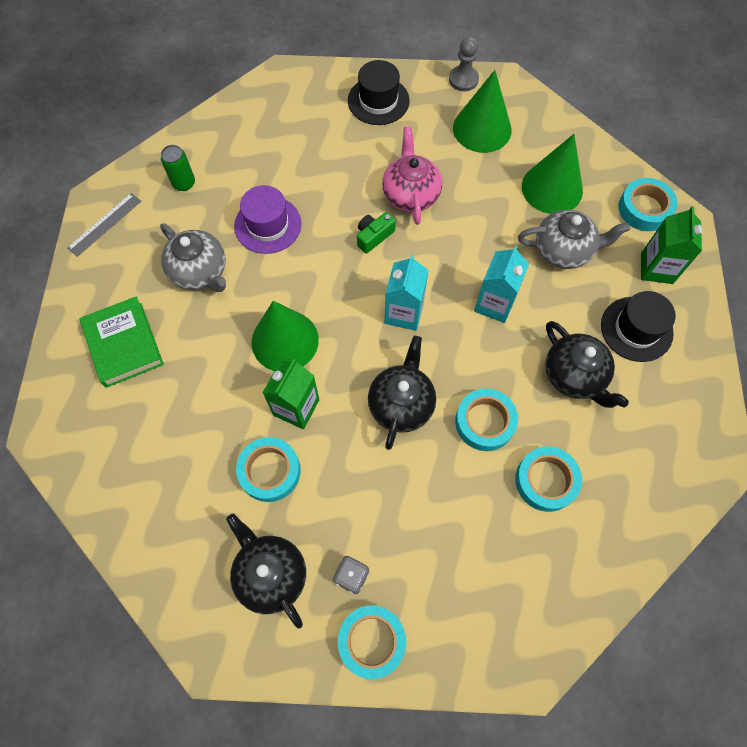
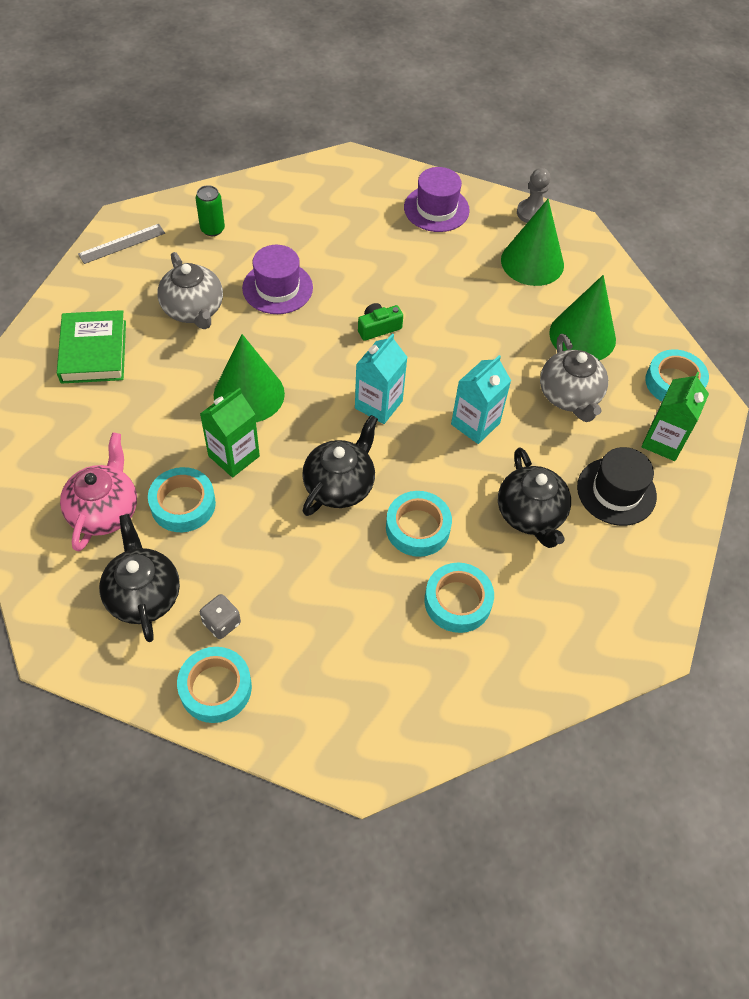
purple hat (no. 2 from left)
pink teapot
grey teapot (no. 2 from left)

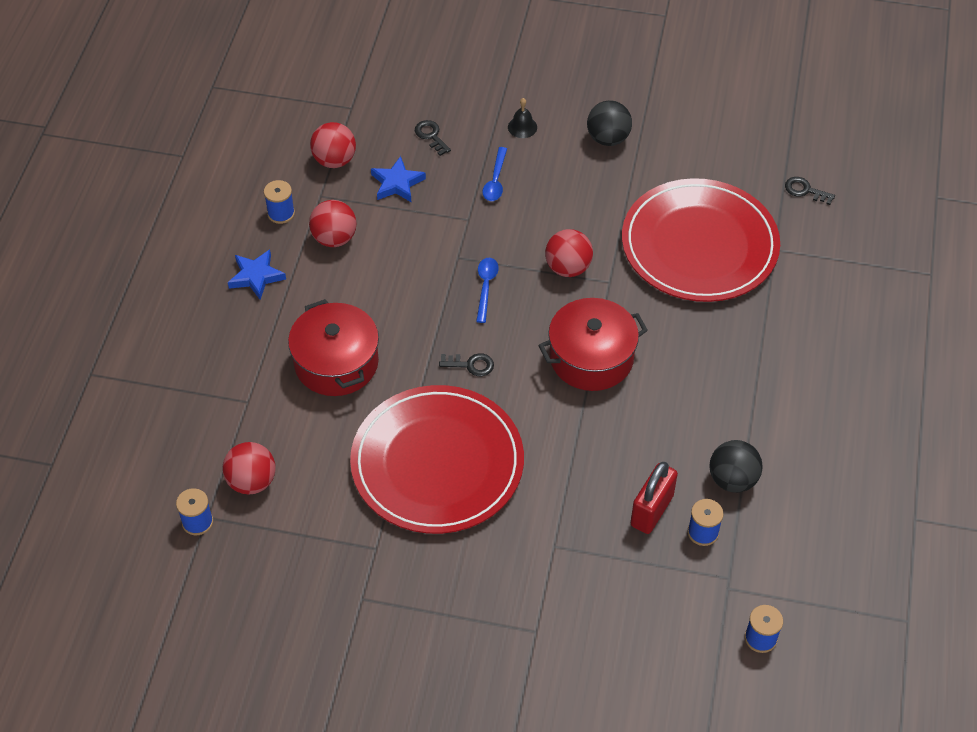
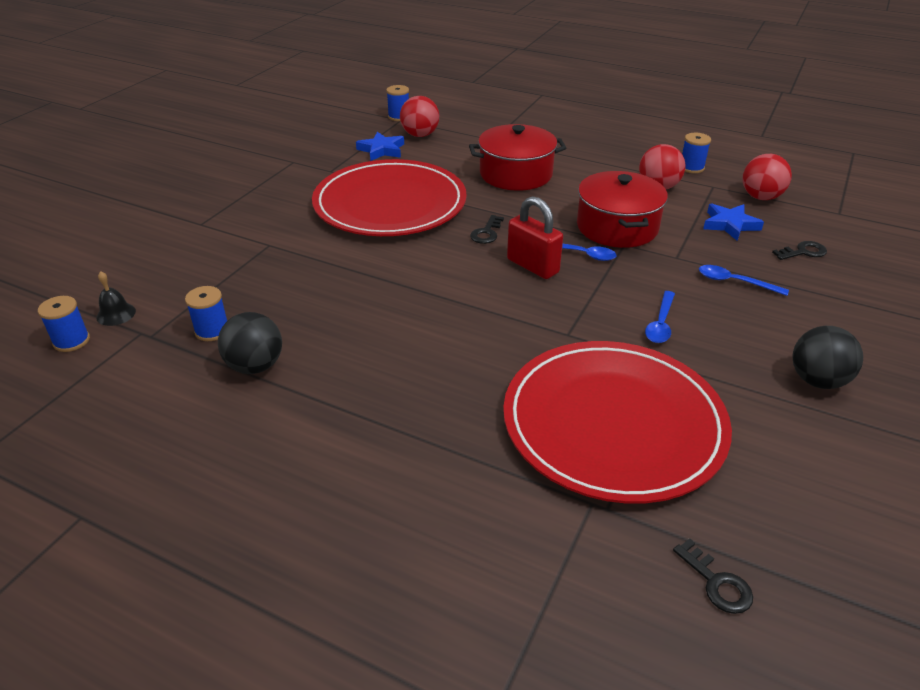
blue star (no. 1 from left)
black bell
red pot (no. 2 from left)
red ball (no. 4 from left in the first image)
red padlock
black key (no. 2 from left)
blue spoon (no. 2 from left)

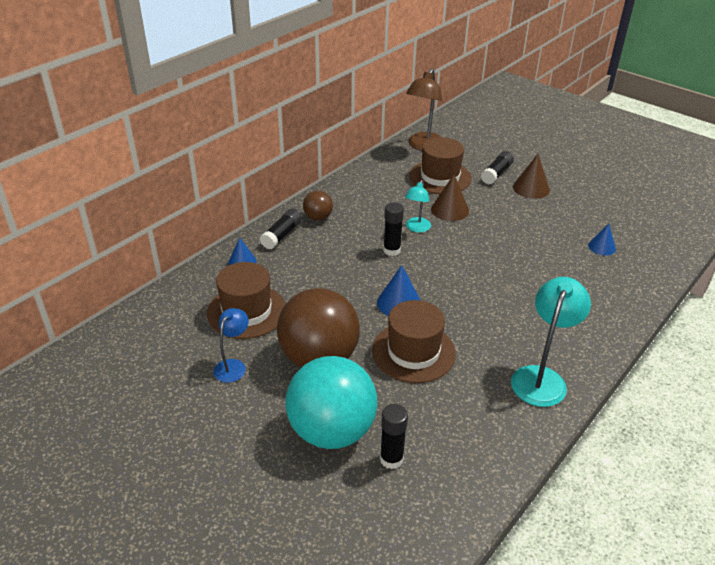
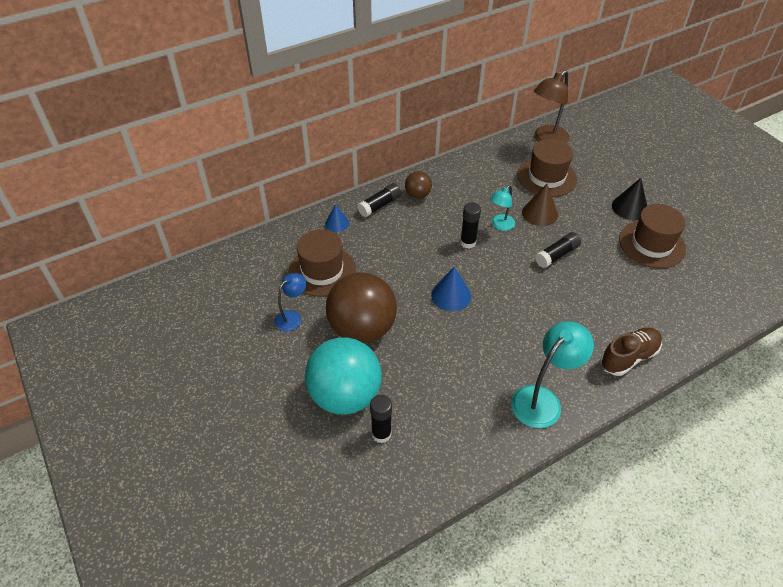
brown hat (no. 3 from left)
black glue stick (no. 4 from left)
black cone
blue cone (no. 3 from left in the first image)
brown shoe

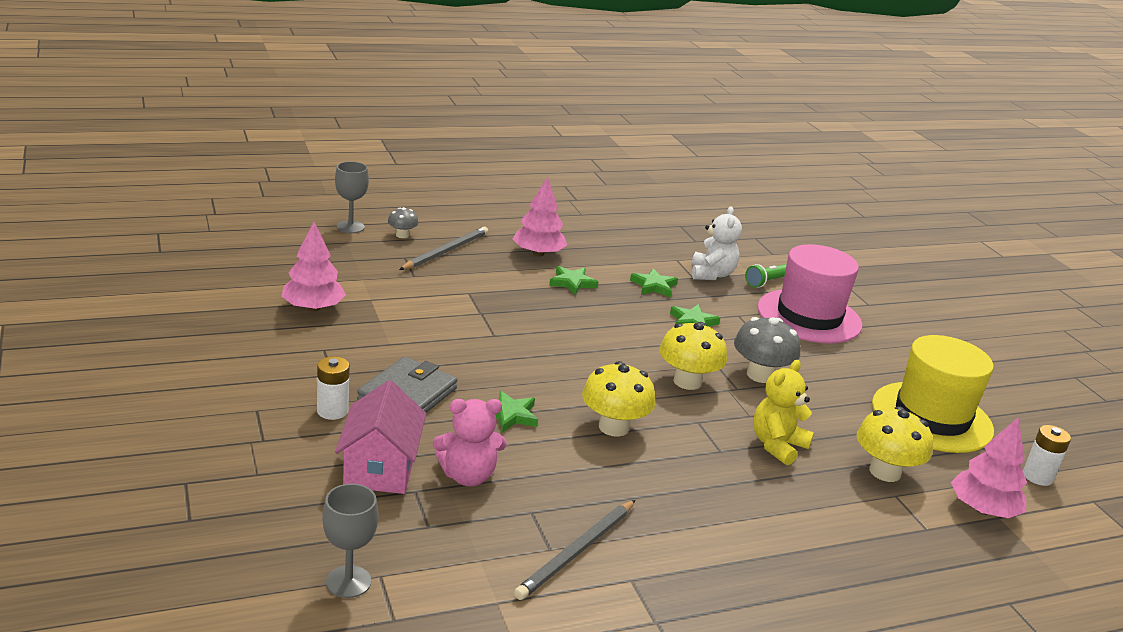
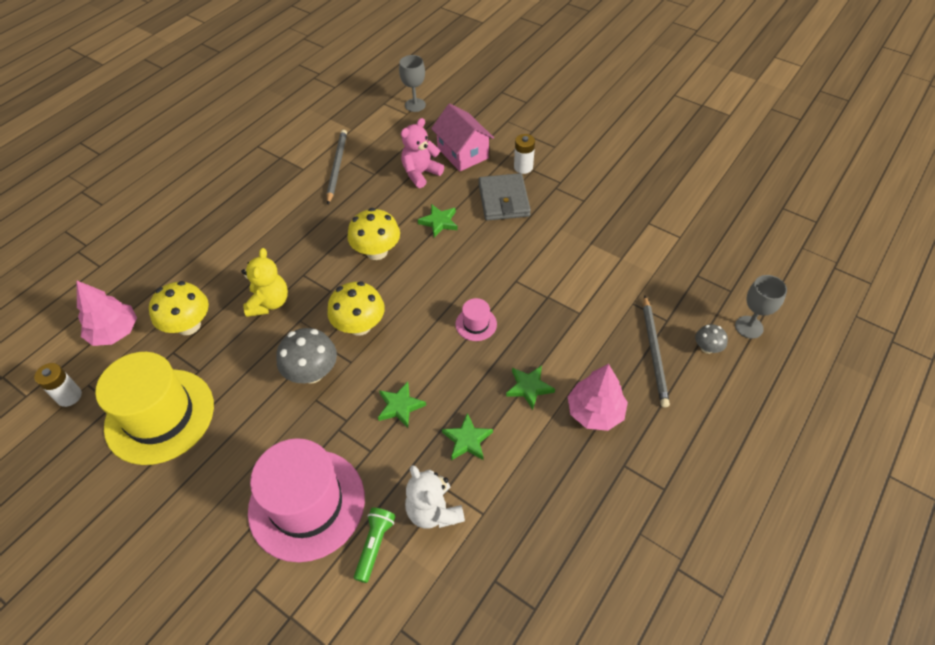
pink tree (no. 1 from left in the first image)
pink hat (no. 2 from left)

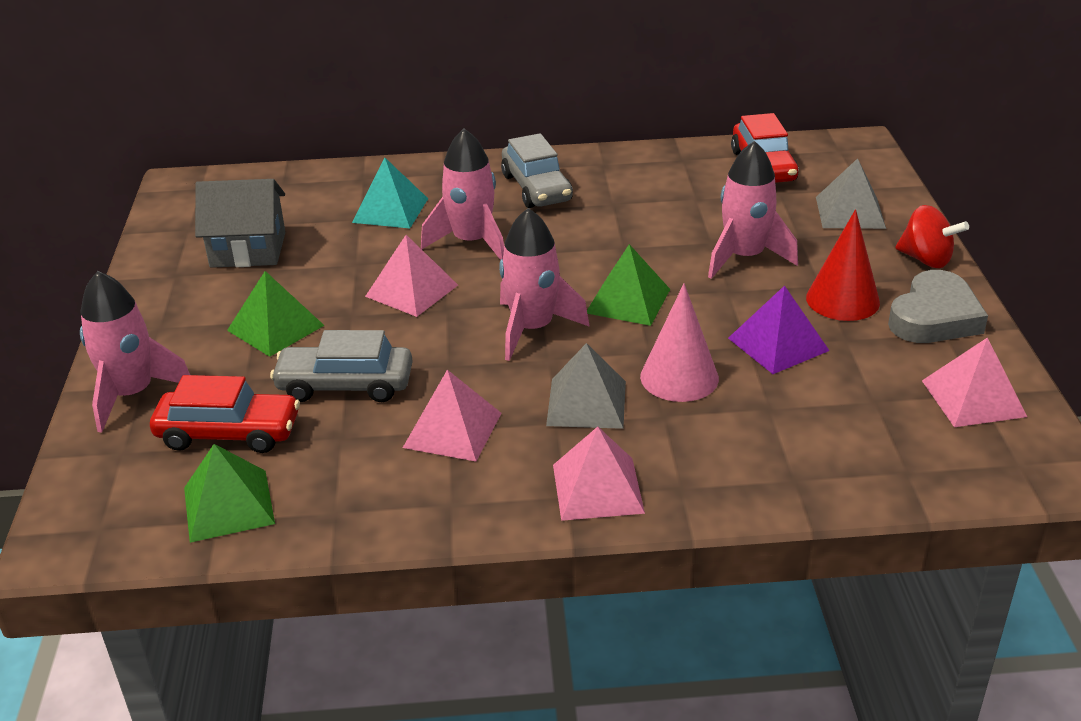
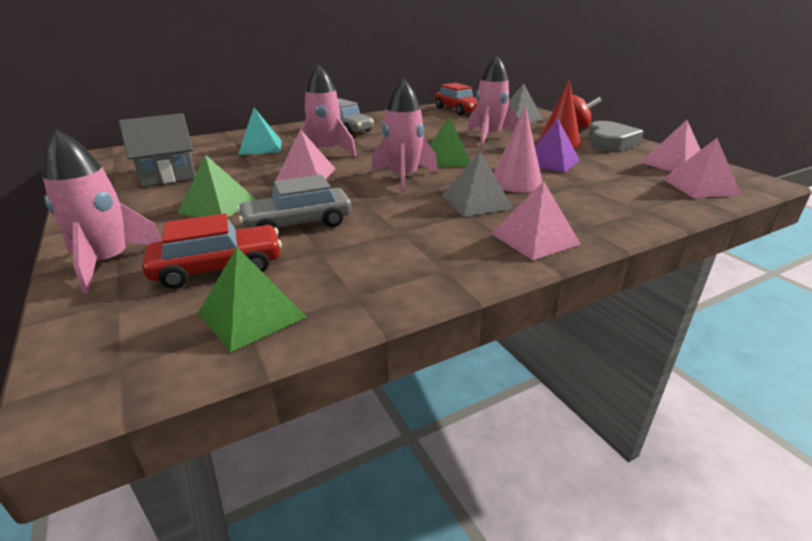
pink pyramid (no. 4 from left)

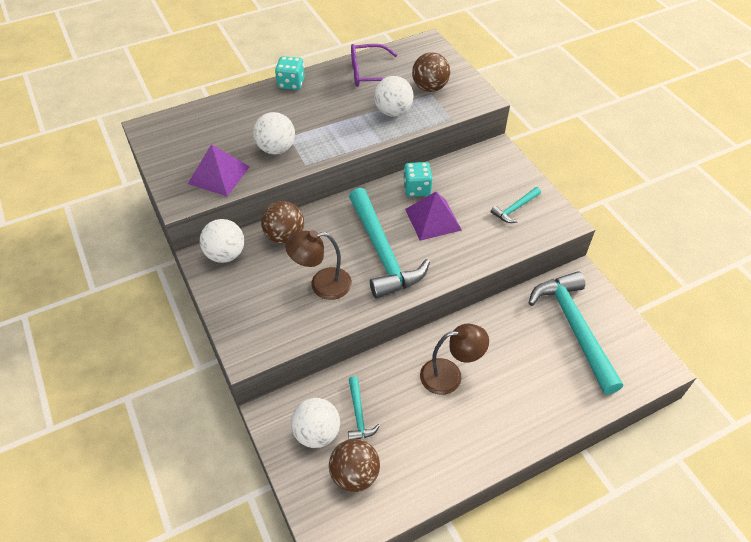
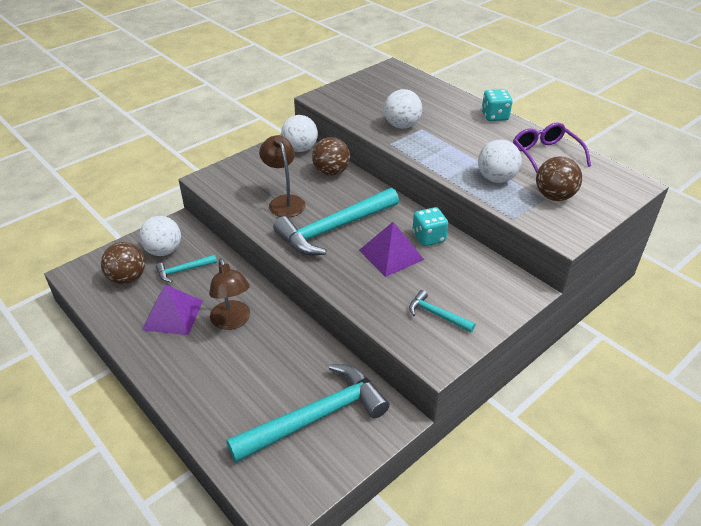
purple pyramid (no. 1 from left)

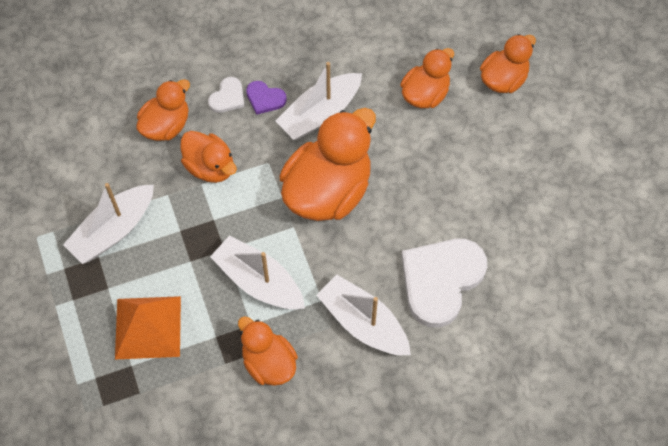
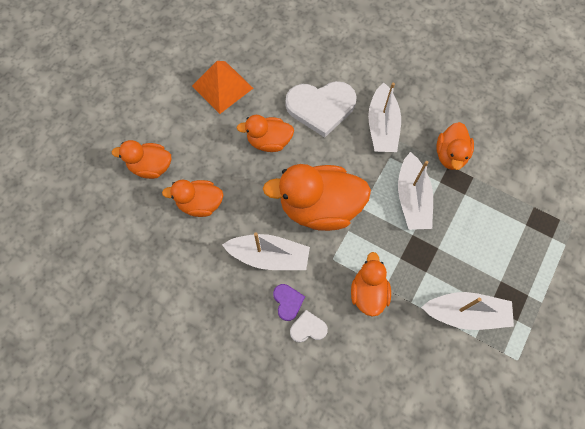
orange pyramid
orange duck (no. 3 from left)

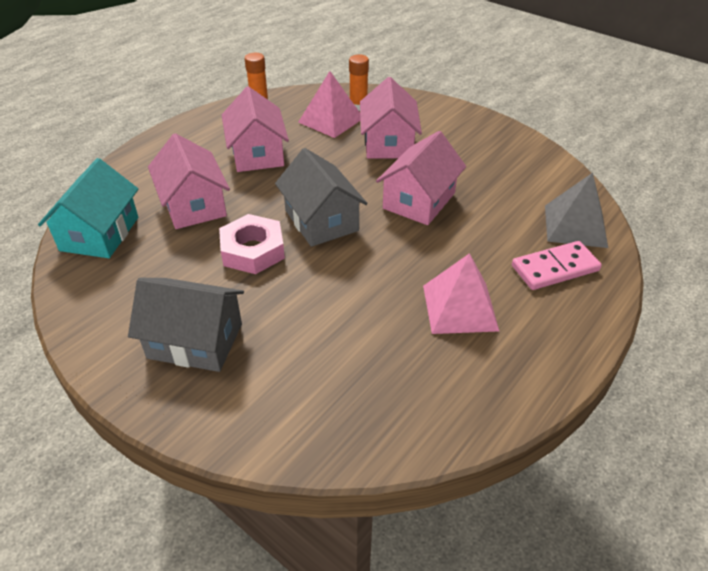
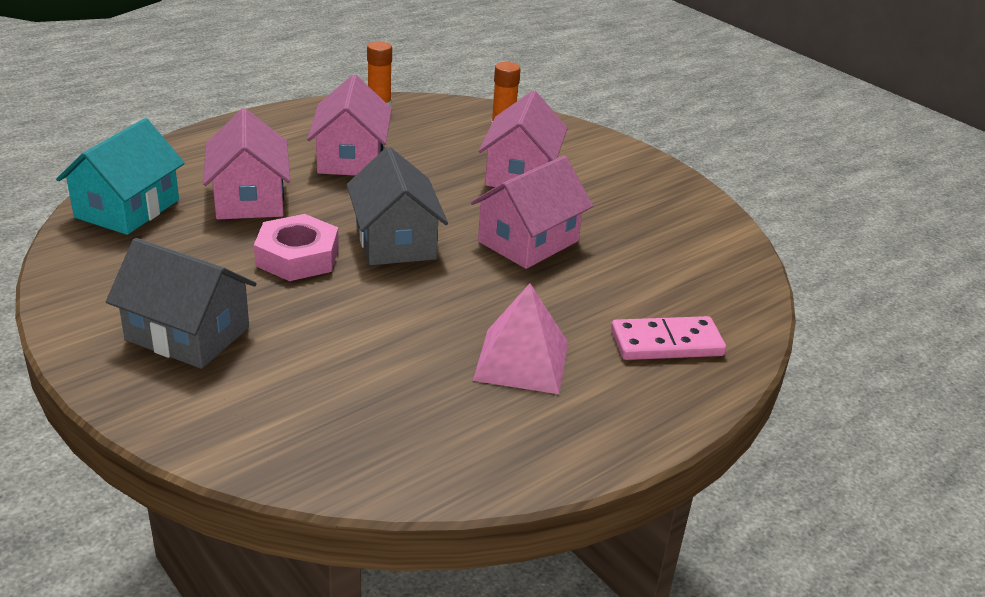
pink pyramid (no. 1 from left in the first image)
grey pyramid

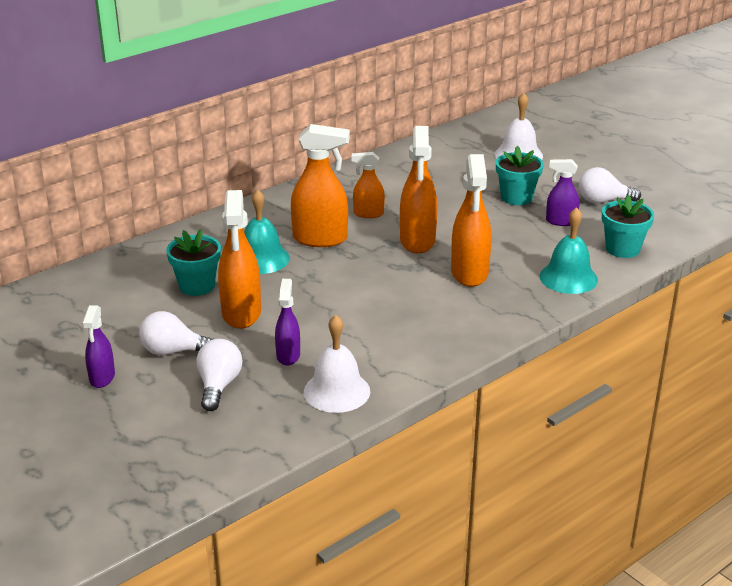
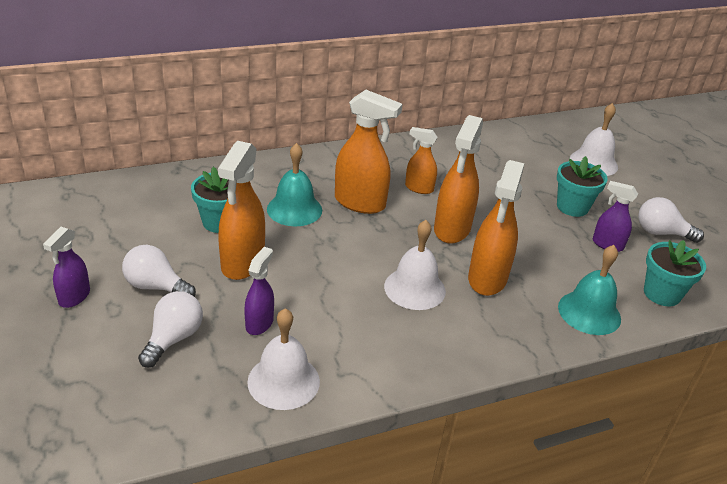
white bell (no. 2 from left)

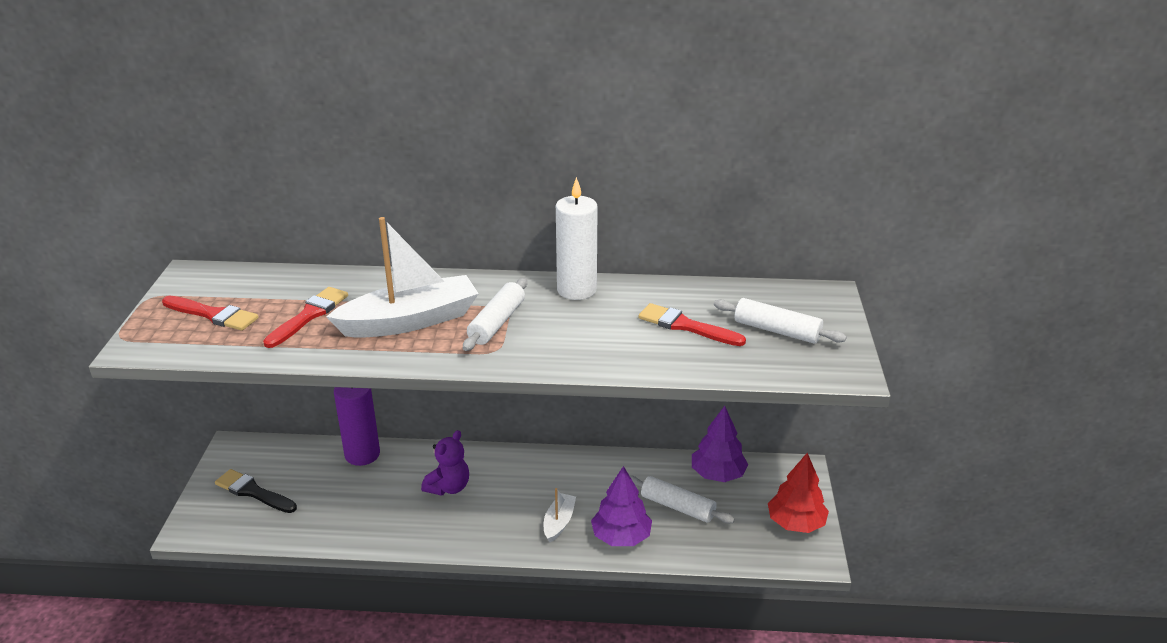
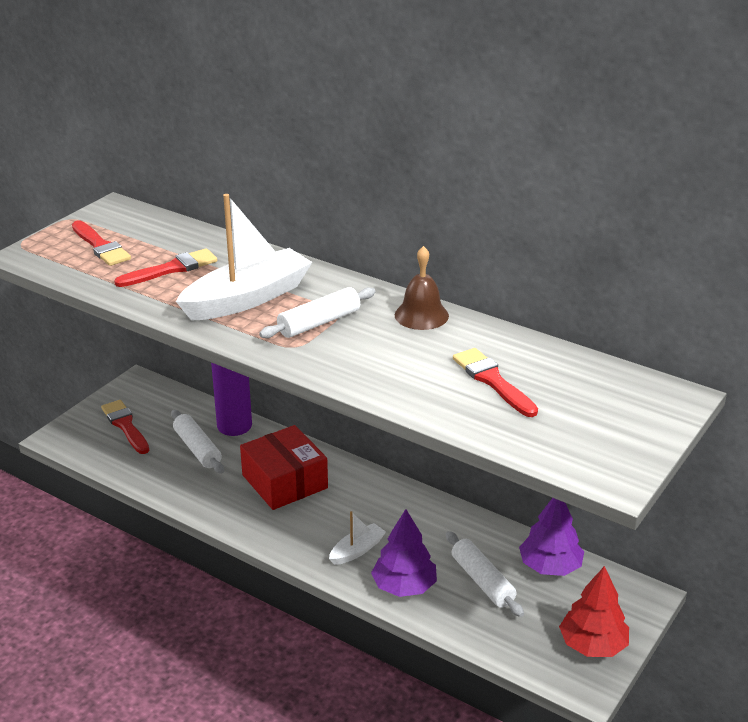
red brush (no. 2 from left)
white boat (no. 1 from left)
red box
brown bell
white rolling pin (no. 1 from left)

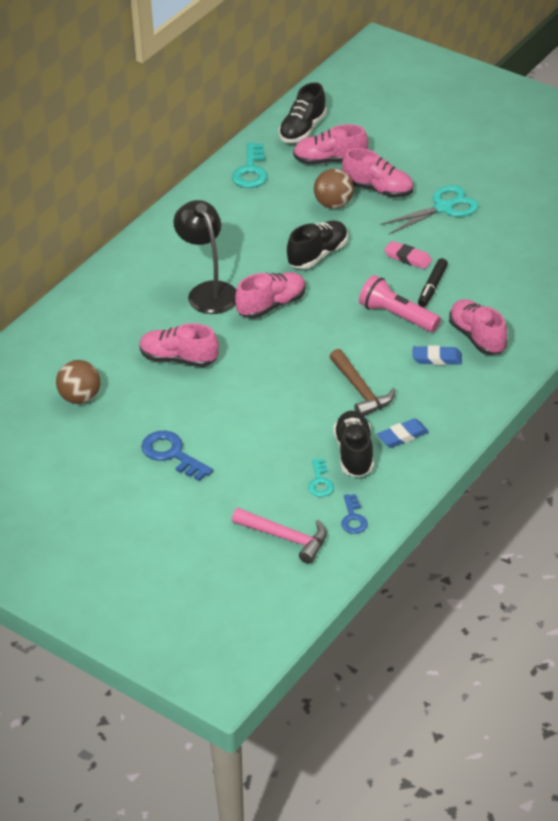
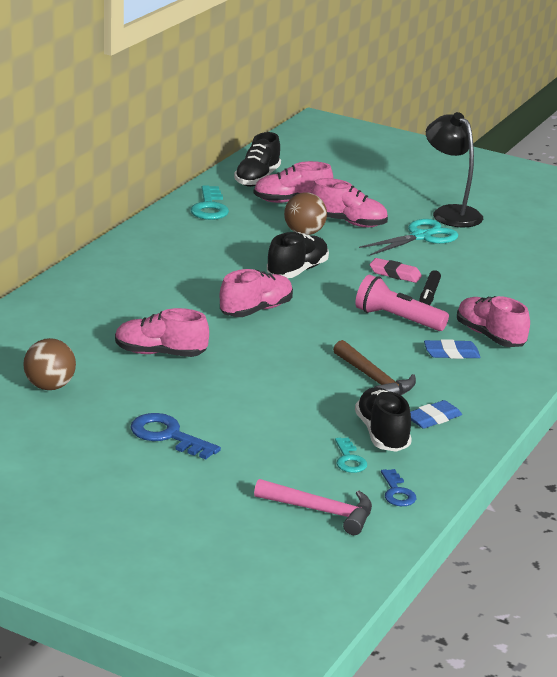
black lamp

